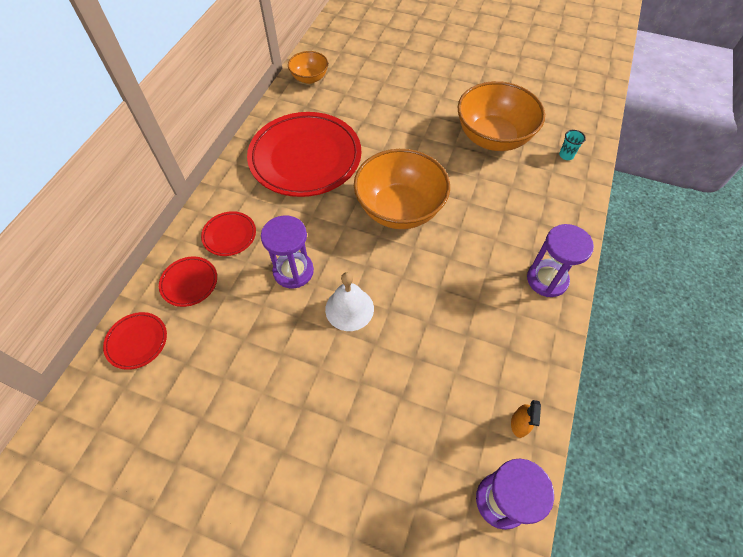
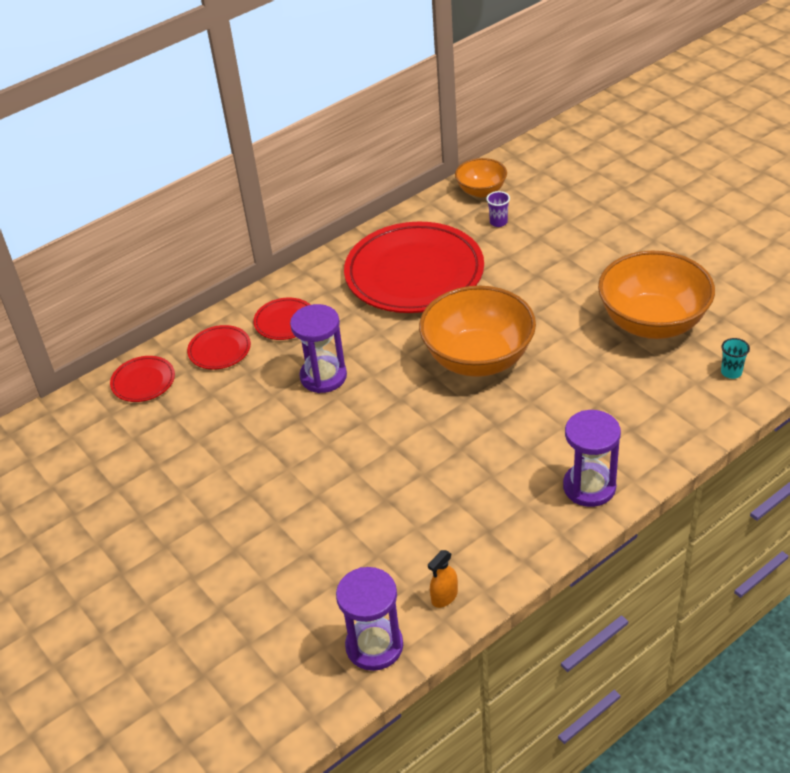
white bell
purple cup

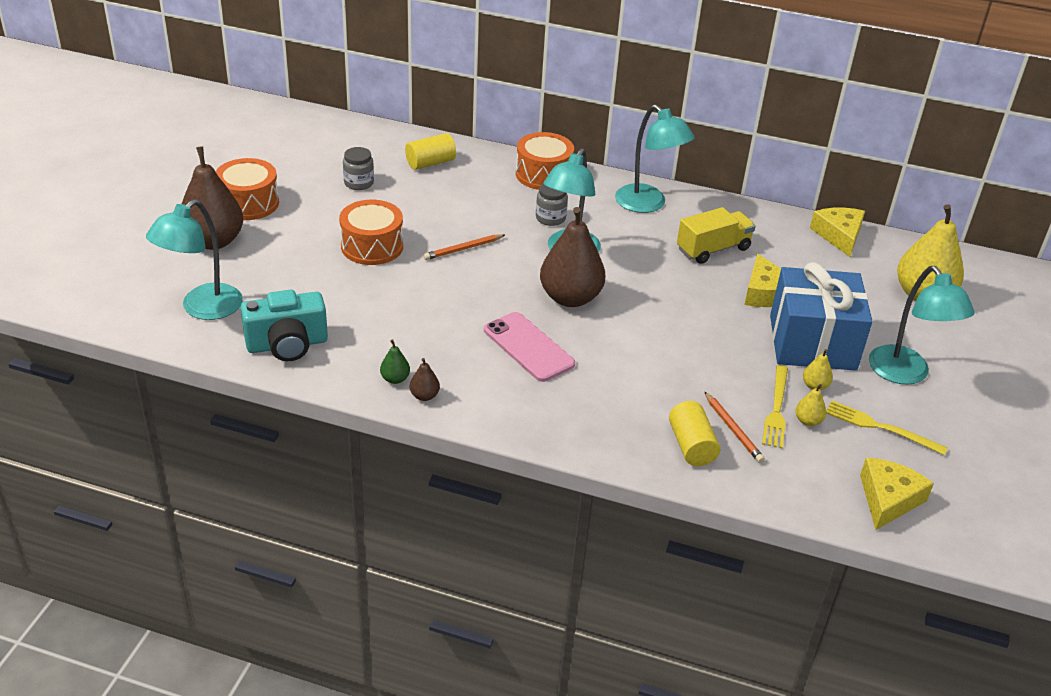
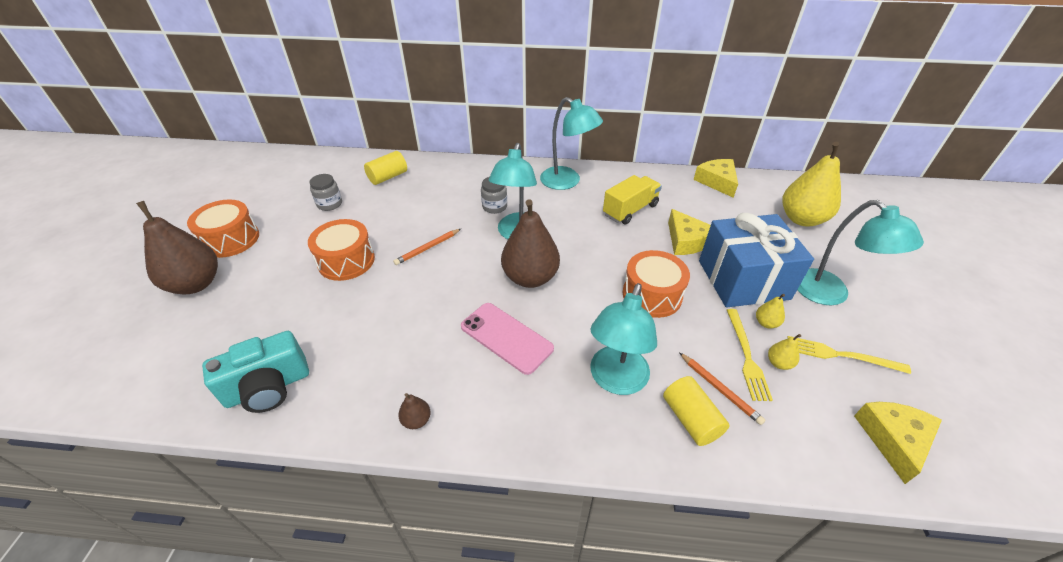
turquoise lamp (no. 3 from left)
green pear
orange drum (no. 3 from left)

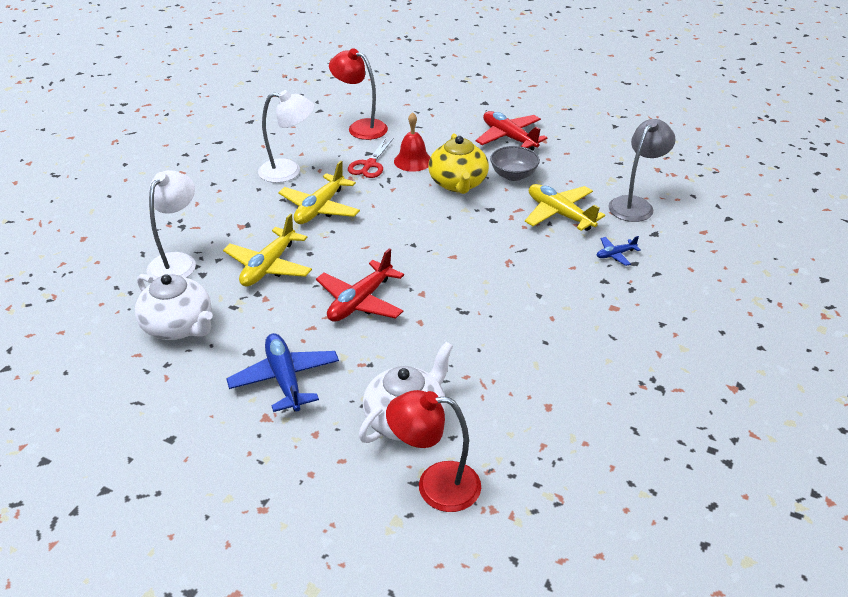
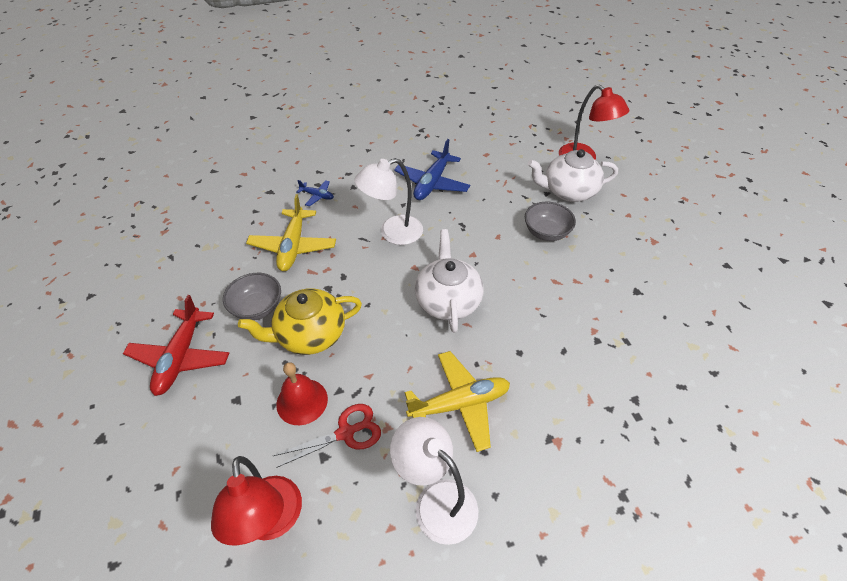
white teapot (no. 1 from left)
white lamp (no. 1 from left)
yellow plane (no. 1 from left in the first image)
blue plane (no. 2 from left)
red plane (no. 1 from left in the first image)
yellow teapot
grey lamp
grey bowl (no. 2 from left)

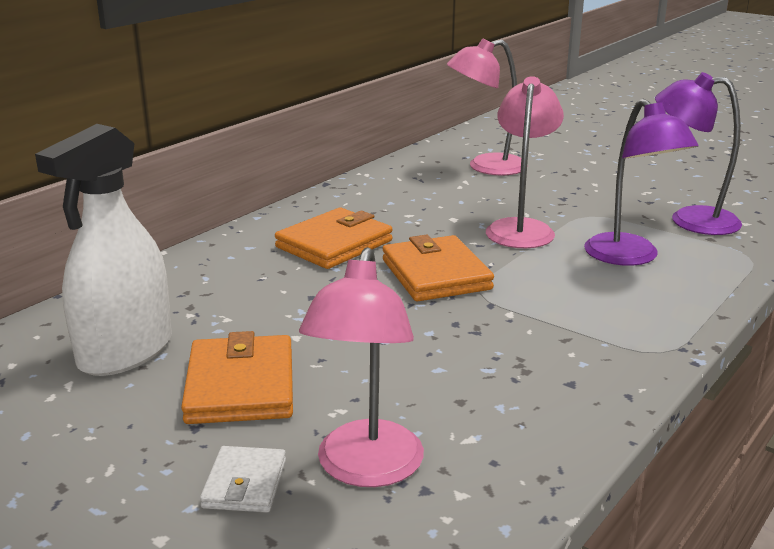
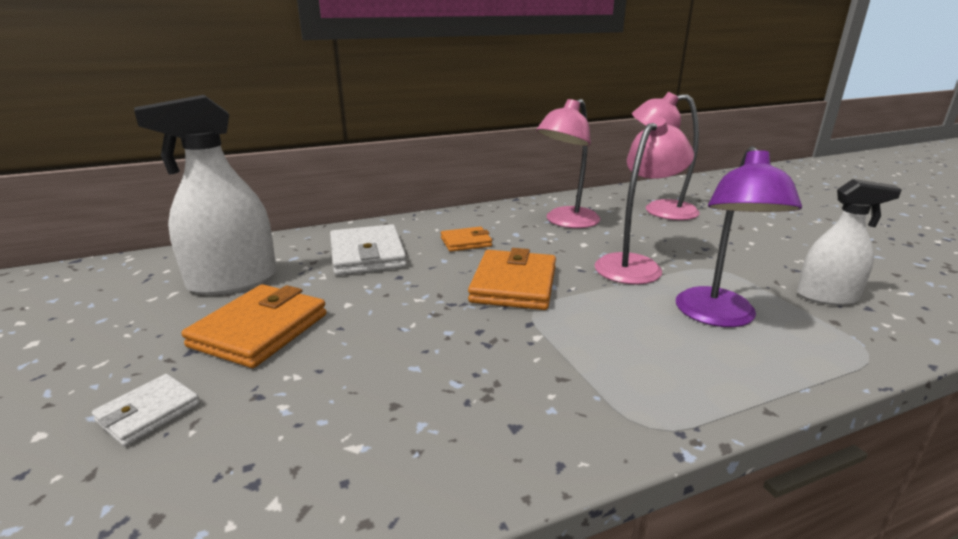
orange wallet (no. 2 from left)
pink lamp (no. 1 from left)
white spray bottle (no. 2 from left)
white wallet (no. 2 from left)

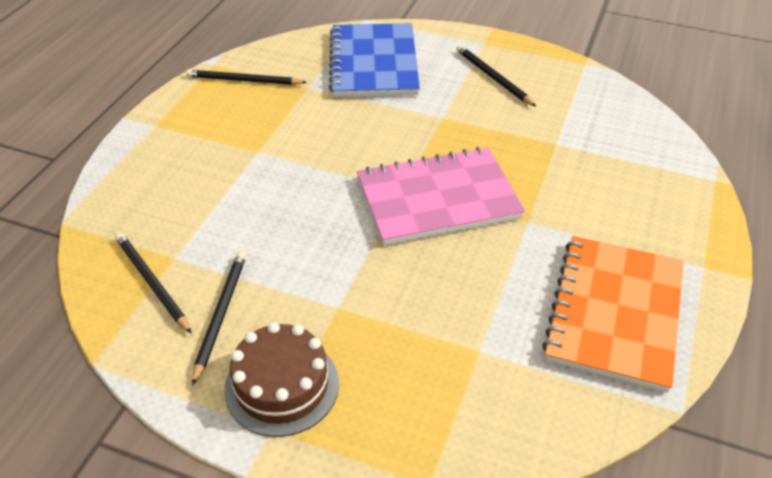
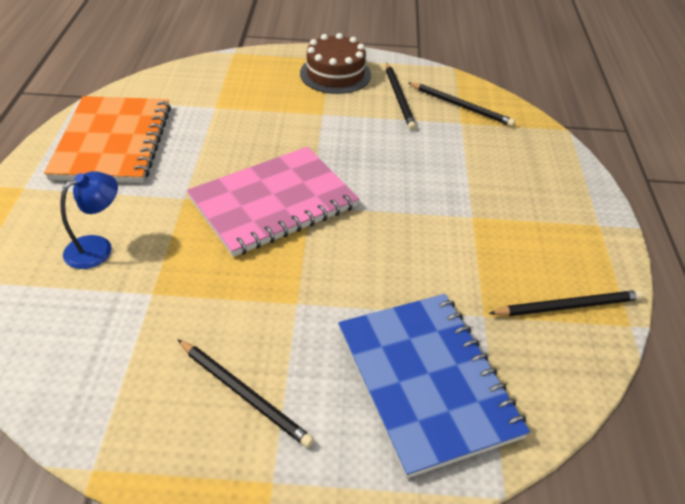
blue lamp

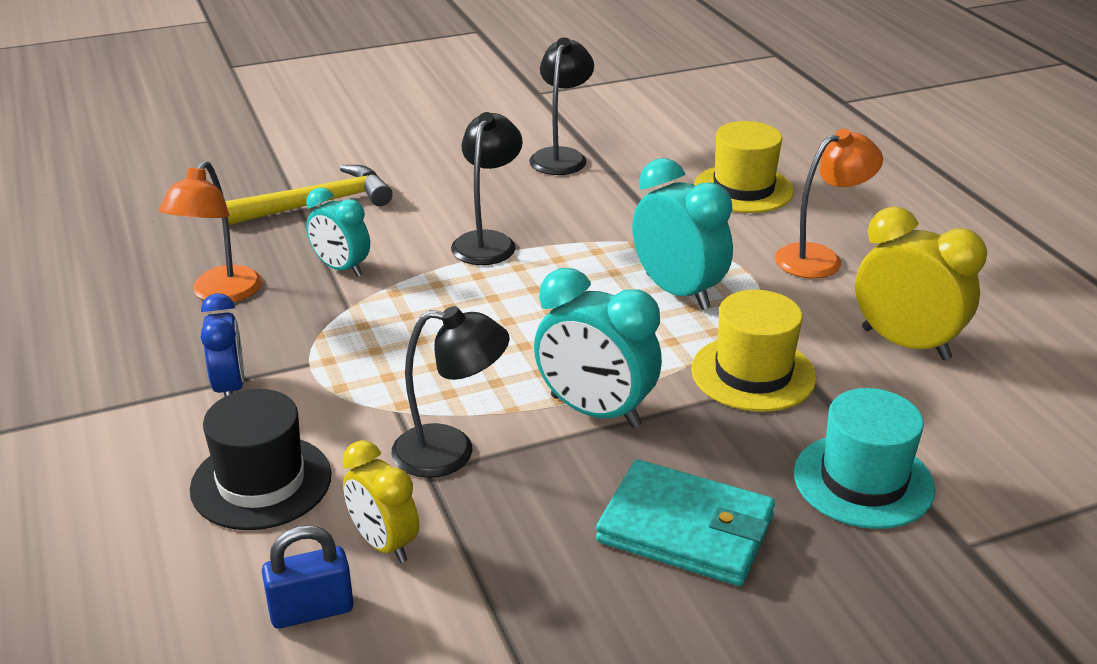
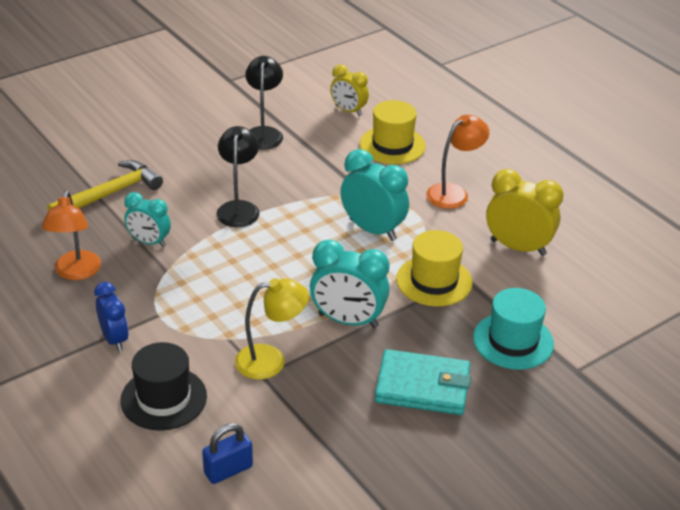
yellow clock (no. 1 from left)
yellow lamp

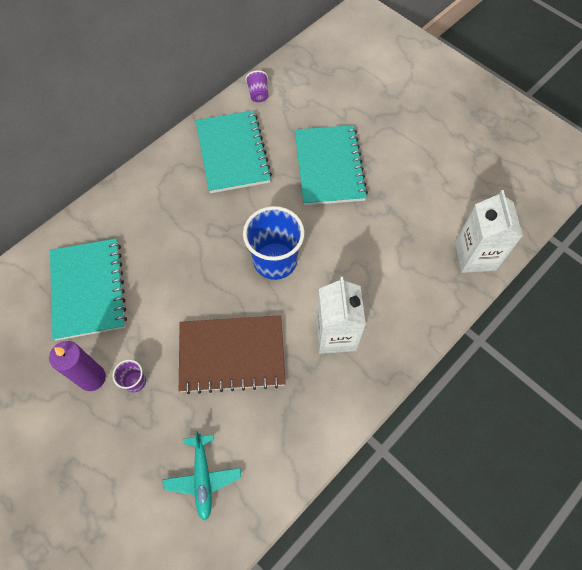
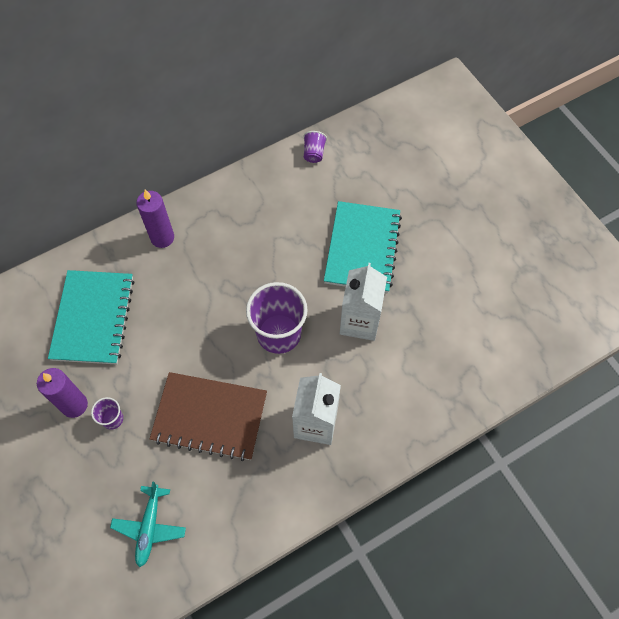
turquoise notebook (no. 2 from left in the first image)
purple cup (no. 2 from left)
white carton (no. 2 from left)
purple candle (no. 2 from left)

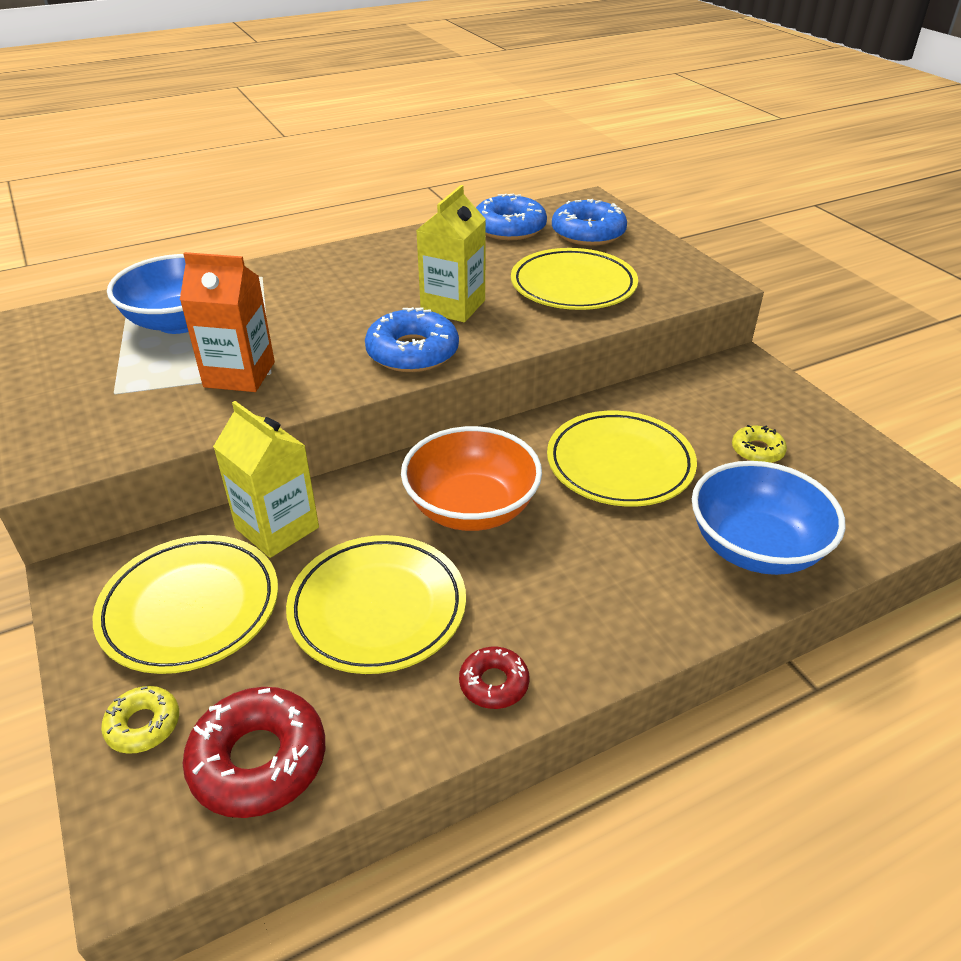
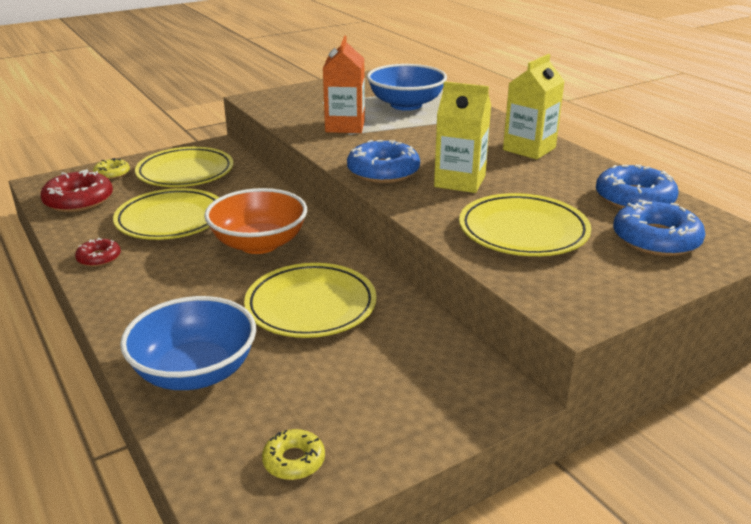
yellow carton (no. 2 from left)
yellow donut (no. 2 from left)

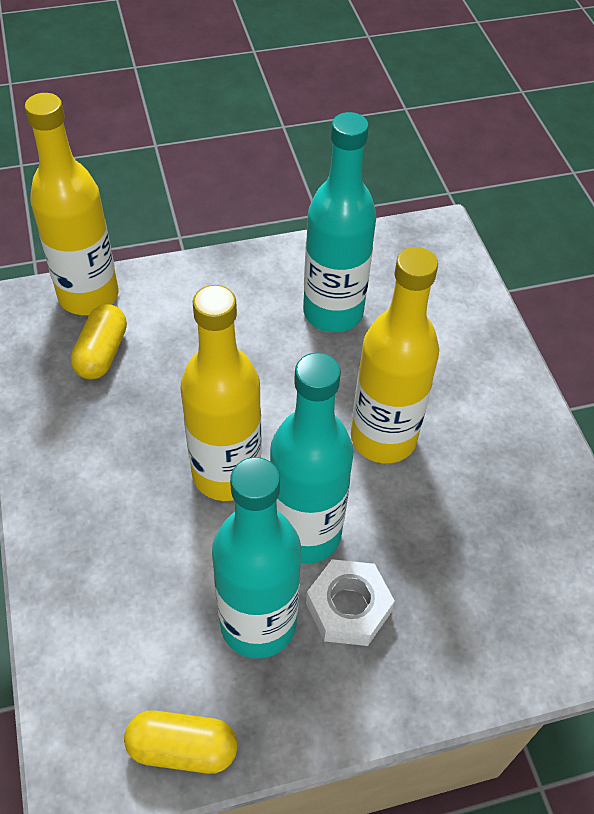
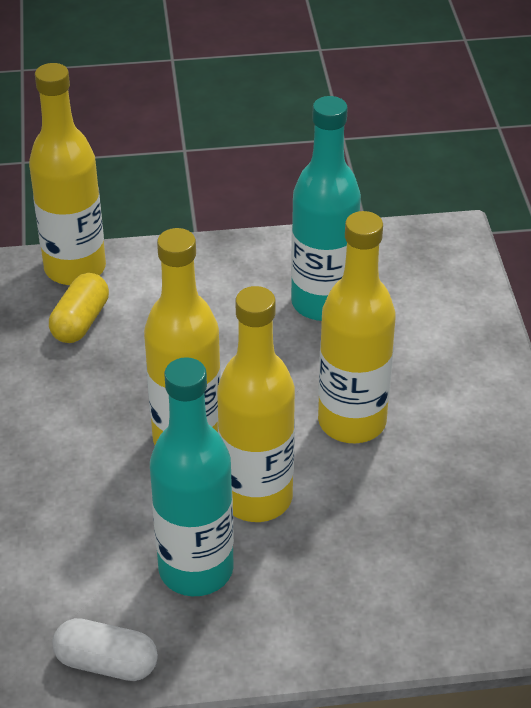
white capsule
yellow bottle (no. 3 from left)
white nut

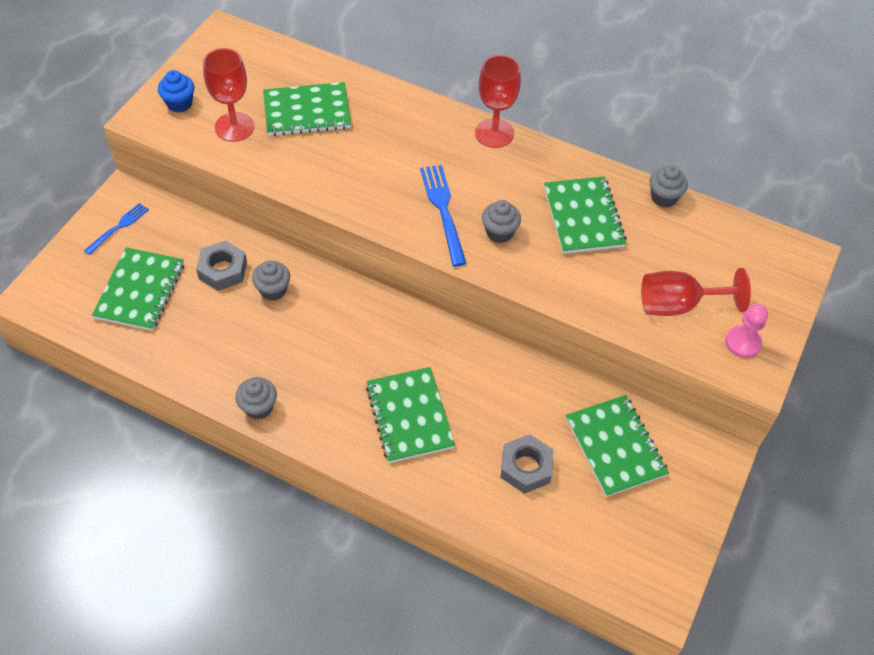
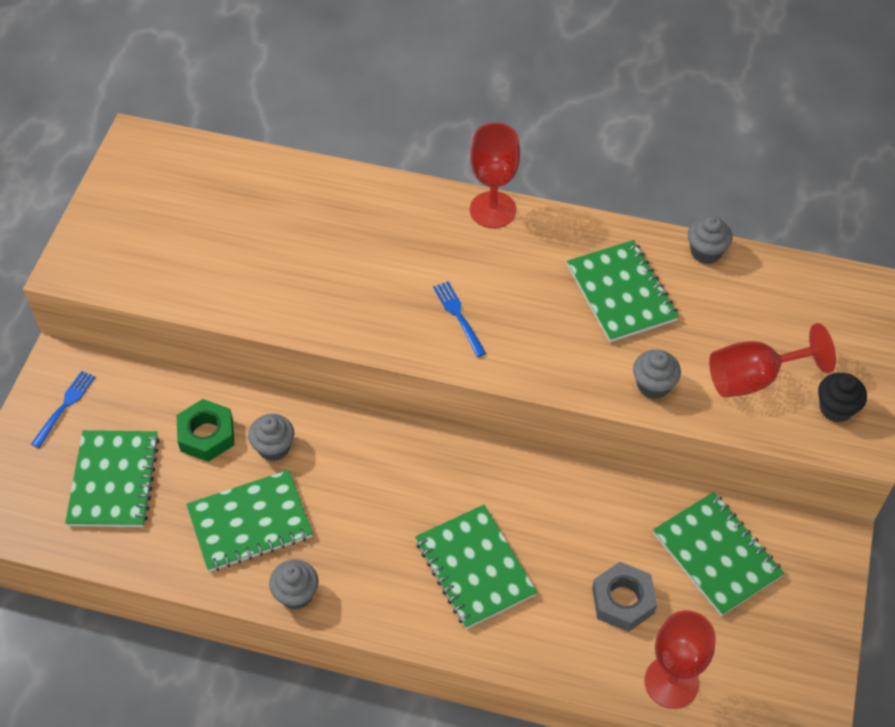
blue cupcake
green nut
red goblet (no. 2 from left)
green notebook (no. 2 from left)
blue fork (no. 2 from left)
grey cupcake (no. 3 from left)
black cupcake

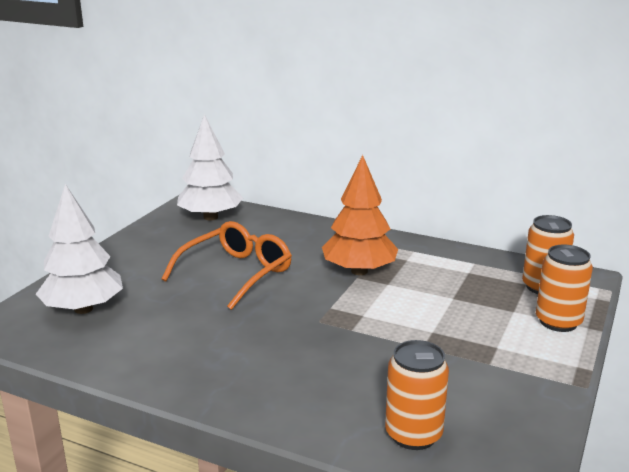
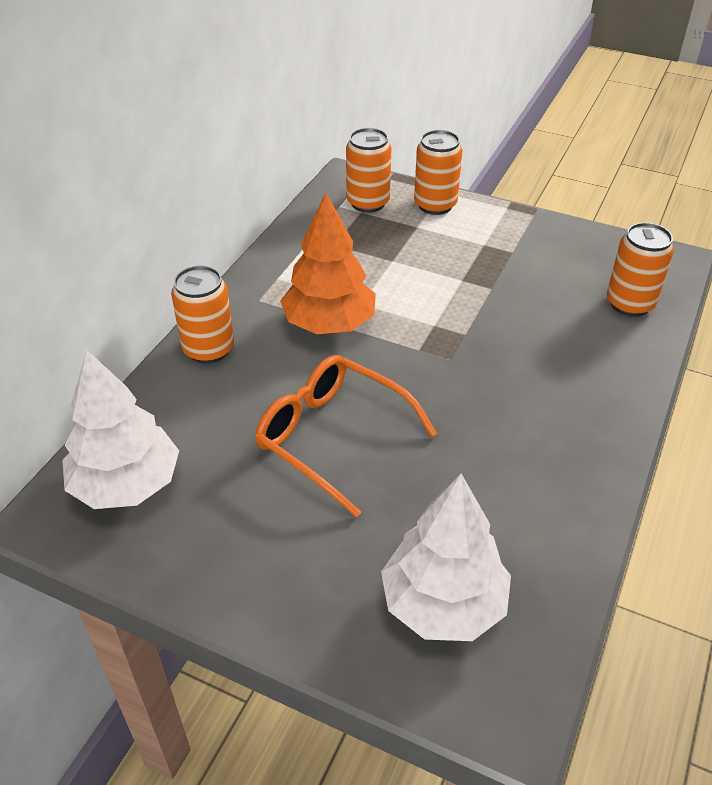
orange can (no. 1 from left)

